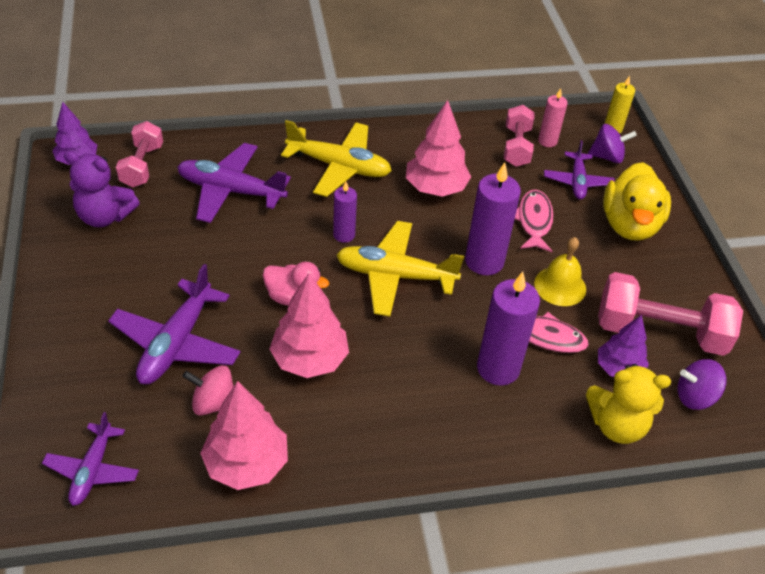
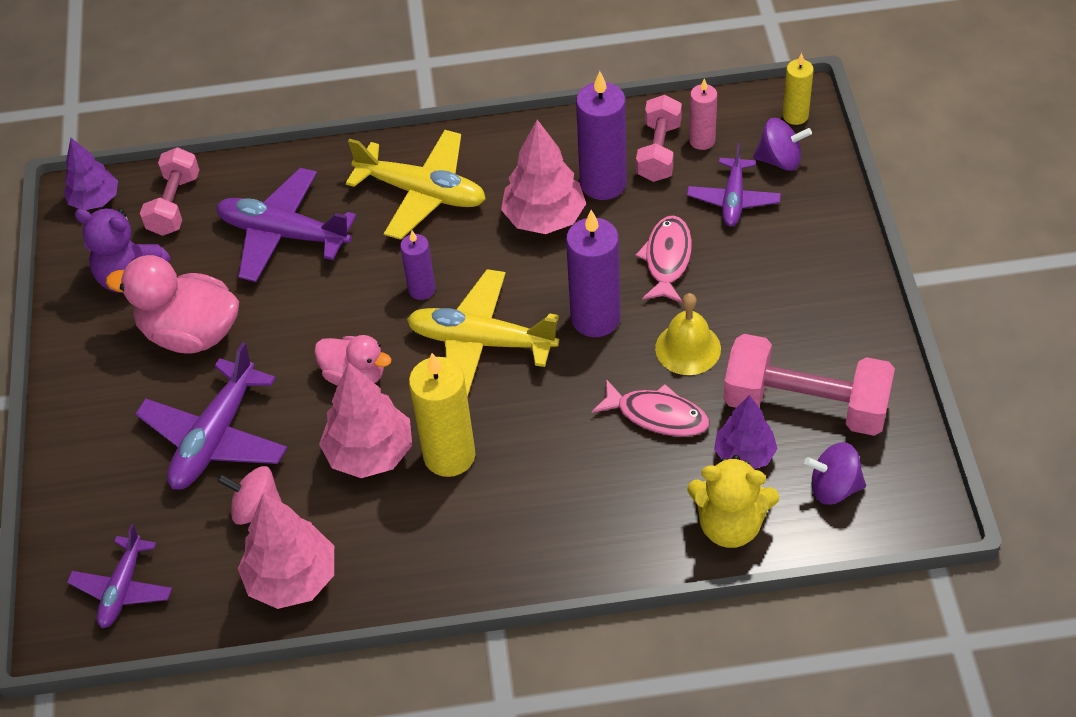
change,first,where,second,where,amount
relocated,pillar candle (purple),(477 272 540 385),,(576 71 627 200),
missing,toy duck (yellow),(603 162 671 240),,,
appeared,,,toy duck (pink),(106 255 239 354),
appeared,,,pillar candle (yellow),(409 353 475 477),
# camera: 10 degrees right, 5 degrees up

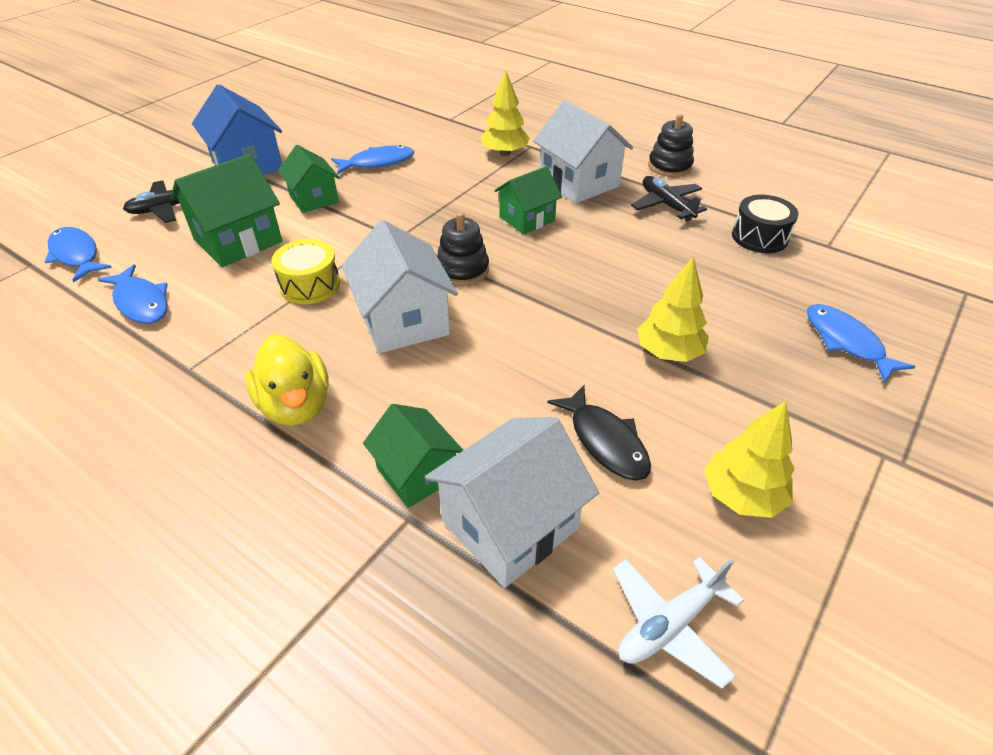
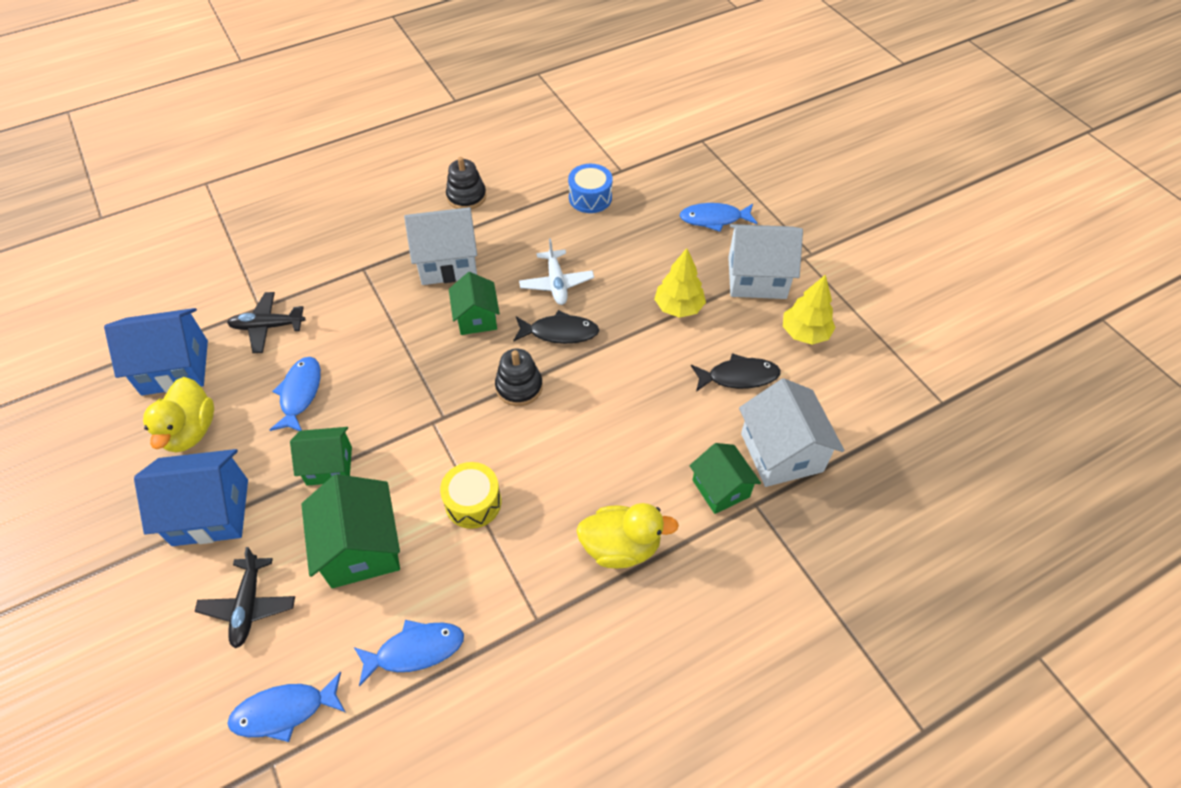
change,first,where,second,where,amount
relocated,toy house (pure white),(342 220 458 353),,(728 224 803 299),
spun,toy house (leaf-green),(363 404 463 508),,(690 443 761 514),75 degrees clockwise
missing,toy tree (yellow),(481 71 530 156),,,
relocated,toy plane (pure white),(613 557 744 689),,(519 238 594 305),
relocated,toy plane (black),(631 176 707 222),,(227 292 305 353),
colour,drum (black),(732 195 799 253),drum (blue),(568 164 613 213),
appeared,,,toy house (blue),(104 308 208 396),
appeared,,,toy duck (yellow),(143 377 214 453),
appeared,,,fish figure (black),(513 310 599 344),
# camera: 65 degrees left, 10 degrees up

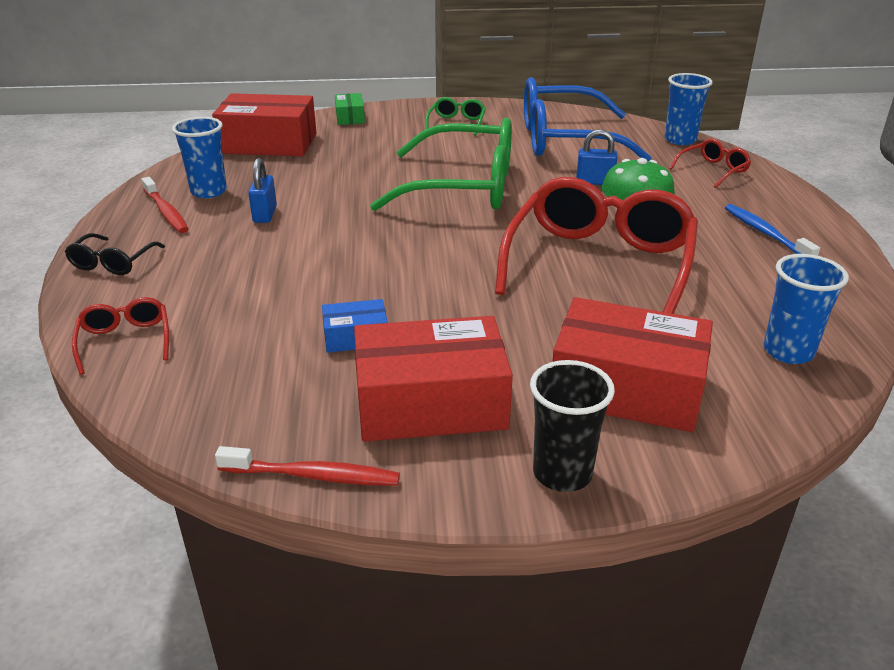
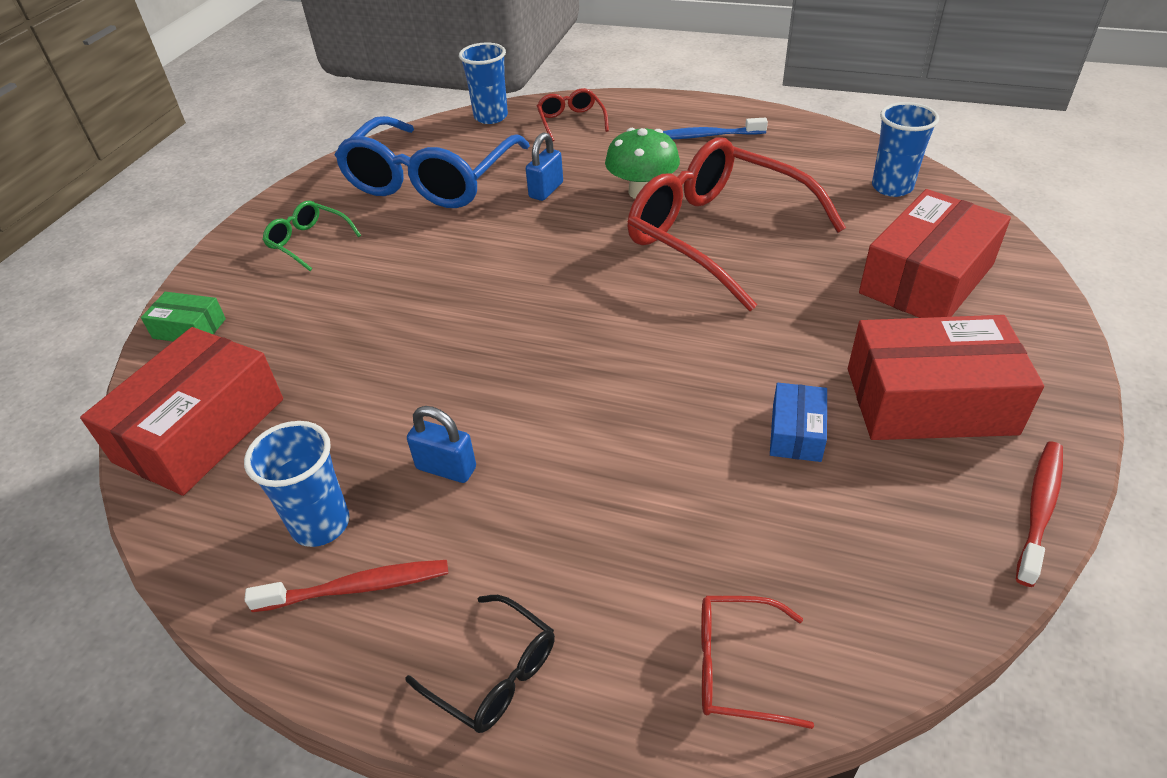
change,first,where,second,where,amount
spun,parcel (scarlet),(354 316 513 442),,(848 315 1044 440),75 degrees clockwise
missing,spectacles (leaf-green),(370 118 512 211),,,
missing,tumbler (black),(530 360 615 492),,,
# camera: 65 degrees left, 10 degrees up

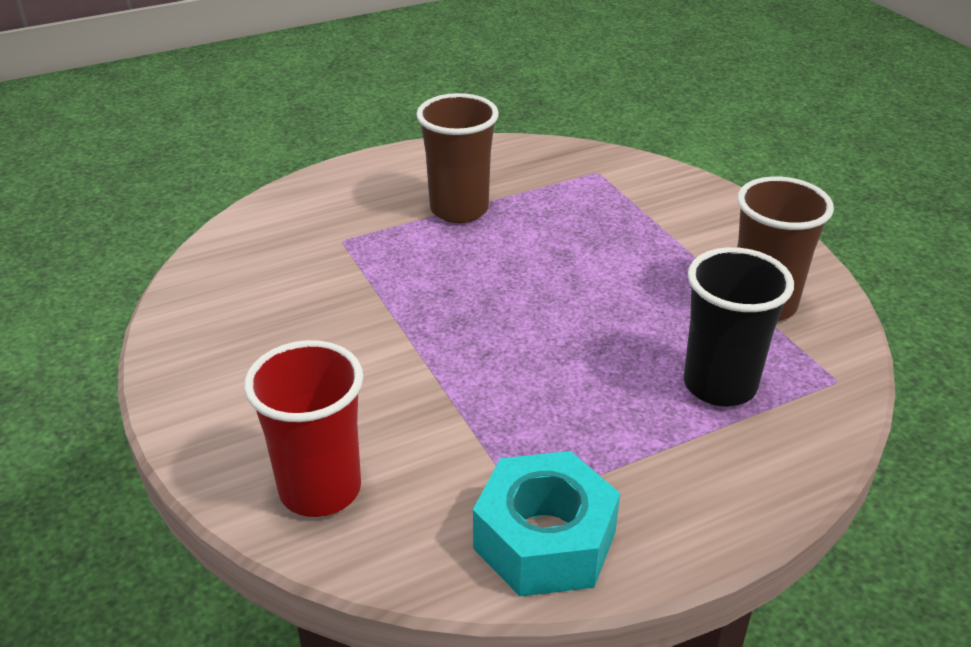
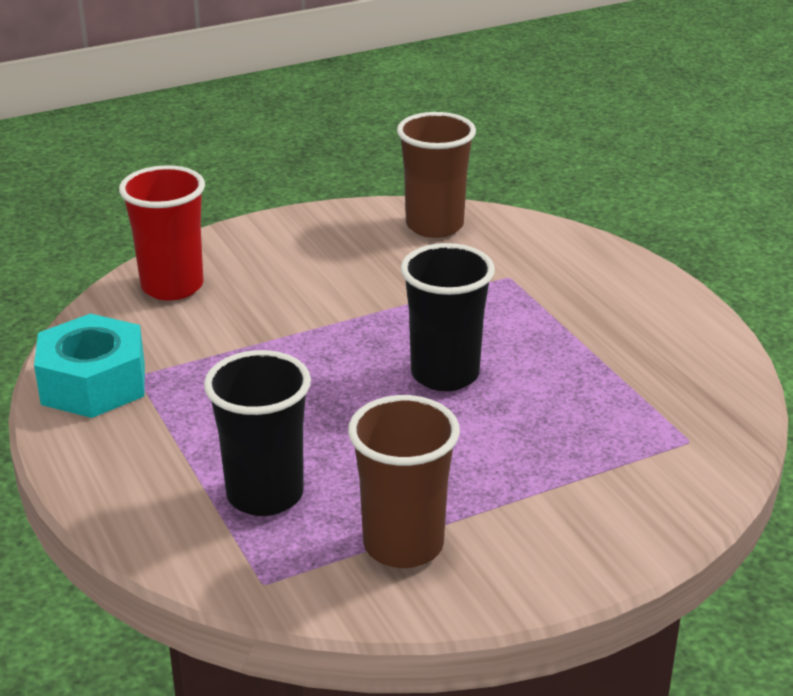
change,first,where,second,where,amount
relocated,tumbler (brown),(416 93 499 223),,(397 112 476 238),
appeared,,,tumbler (black),(400 243 495 391),
# camera: 90 degrees right, 5 degrees down

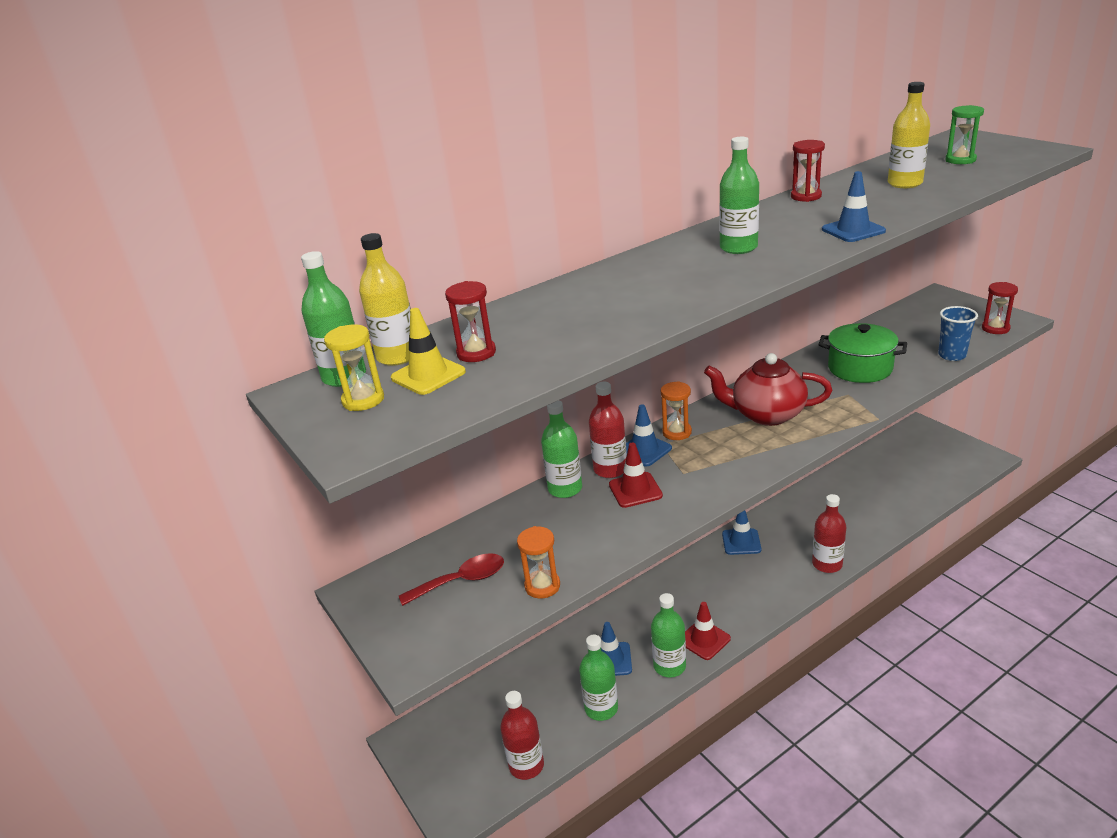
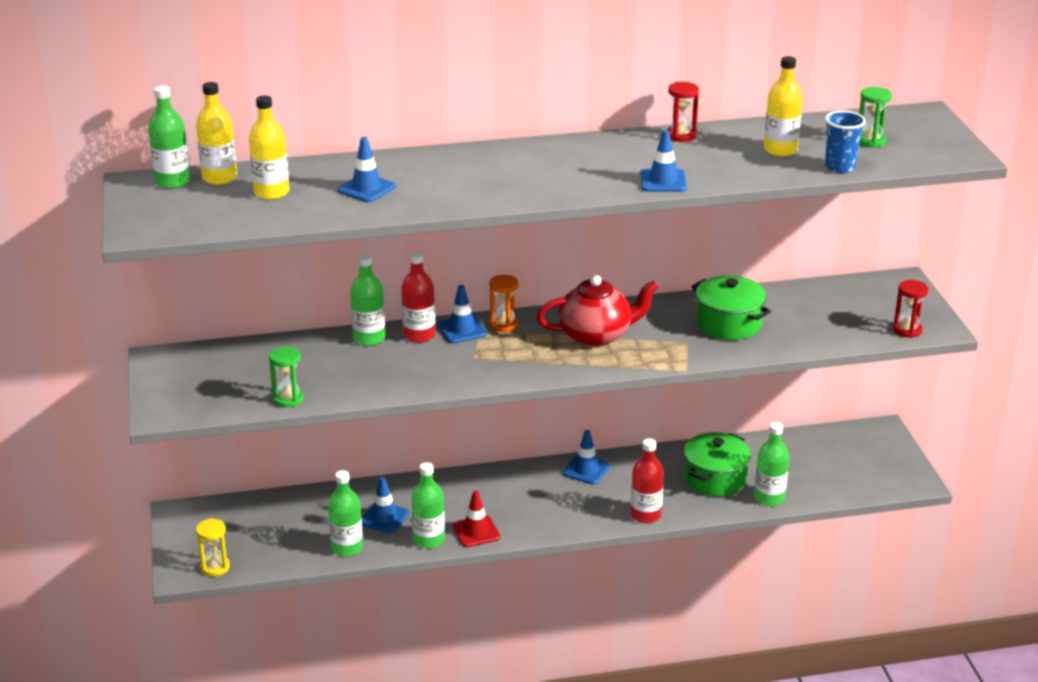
change,first,where,second,where,amount
relocated,hourglass (yellow),(324 324 384 411),,(196 518 230 576),
missing,safety cone (yellow),(391 308 466 395),,,
missing,tablespoon (scarlet),(399 553 504 606),,,
exchanged,hourglass (scarlet),(445 281 496 362),bottle (yellow),(249 96 289 200),
missing,bottle (scarlet),(500 691 544 780),,,
colour,hourglass (orange),(517 526 560 599),hourglass (leaf-green),(269 346 304 408),
missing,safety cone (scarlet),(609 443 663 508),,,
spun,teapot (scarlet),(704 353 832 426),,(536 275 658 347),135 degrees clockwise
relocated,bottle (leaf-green),(719 137 759 254),,(754 422 789 506),
relocated,tumbler (blue),(938 306 978 361),,(825 110 866 174),
appeared,,,safety cone (blue),(337 137 396 202),
appeared,,,stockpot (leaf-green),(684 432 751 497),
# camera: 20 degrees right, 0 degrees up

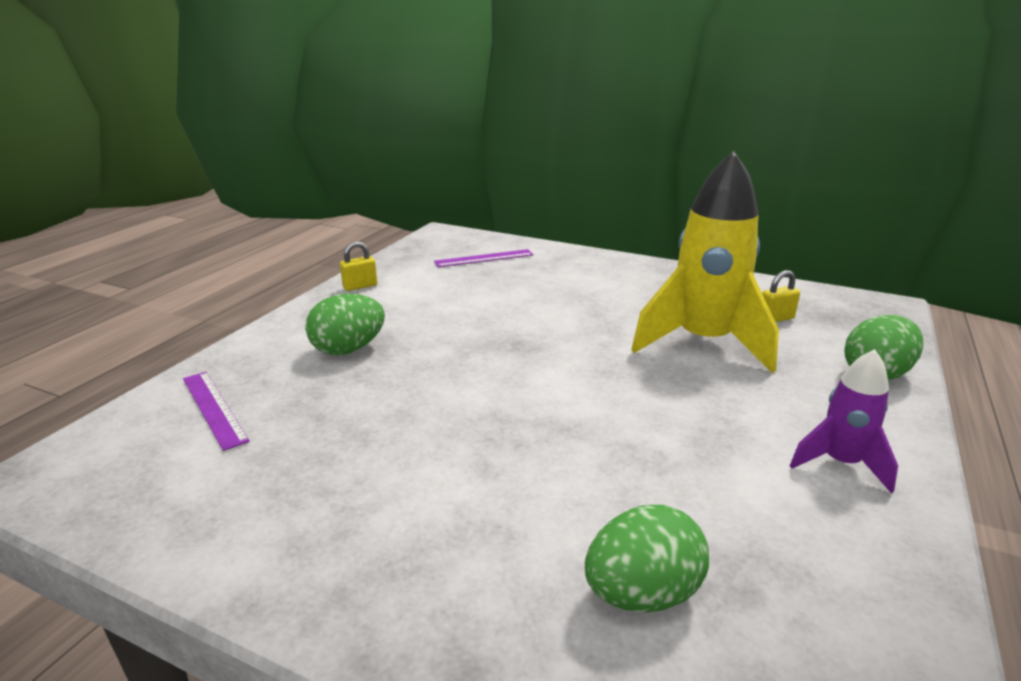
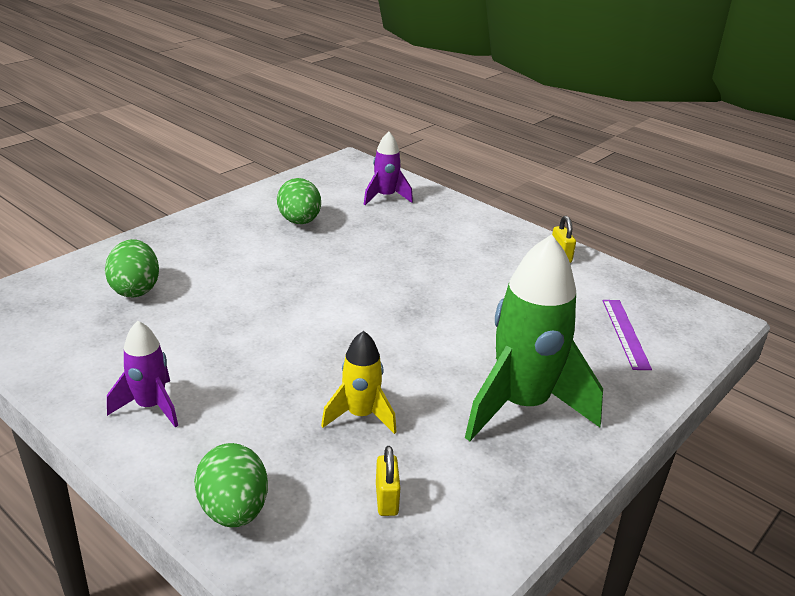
change,first,where,second,where,amount
exchanged,measuring stick (purple),(183 372 250 451),toy rocket (purple),(363 131 413 205),
relocated,egg (leaf-green),(305 294 385 355),,(277 178 321 224),
size,toy rocket (yellow),(631 151 779 373),,(321 331 397 434),x0.52
appeared,,,toy rocket (leaf-green),(465 234 603 441),
# camera: 105 degrees right, 5 degrees up

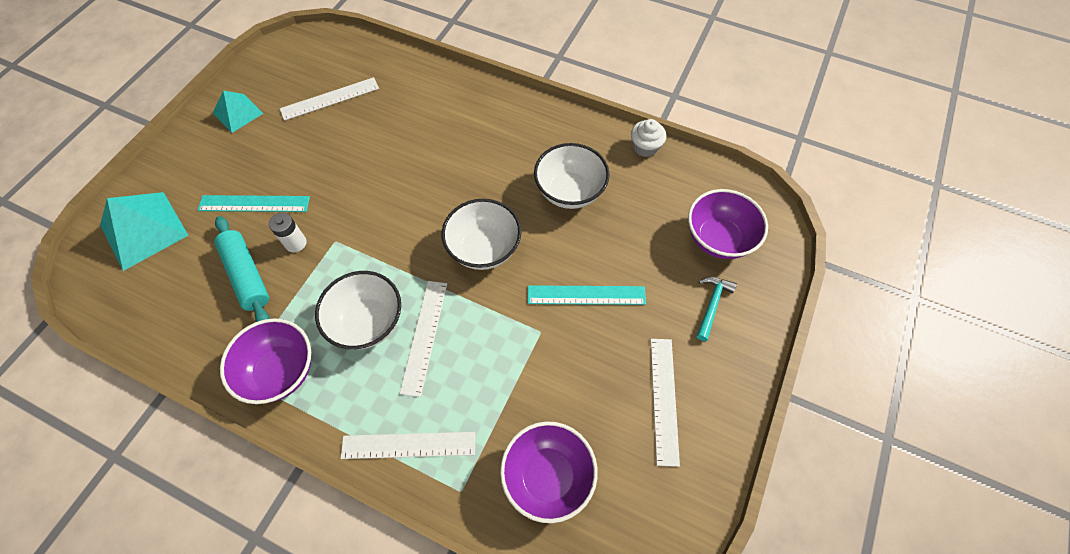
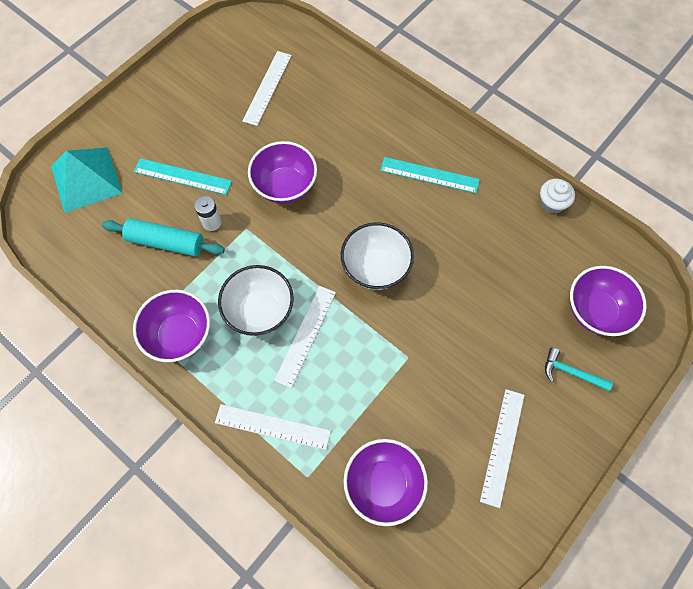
change,first,where,second,where,amount
missing,pyramid (aqua),(213 90 264 133),,,
spun,dough roller (aqua),(214 216 270 322),,(102 218 225 257),60 degrees counterclockwise
spun,measuring stick (pure white),(280 77 379 121),,(242 51 292 126),60 degrees counterclockwise
relocated,measuring stick (aqua),(528 285 646 305),,(380 157 480 193),
missing,serving bowl (pure white),(534 143 610 209),,,
spun,hammer (aqua),(697 277 737 341),,(545 348 613 391),105 degrees counterclockwise
appeared,,,serving bowl (purple),(248 141 317 204),
# camera: 15 degrees right, 5 degrees up

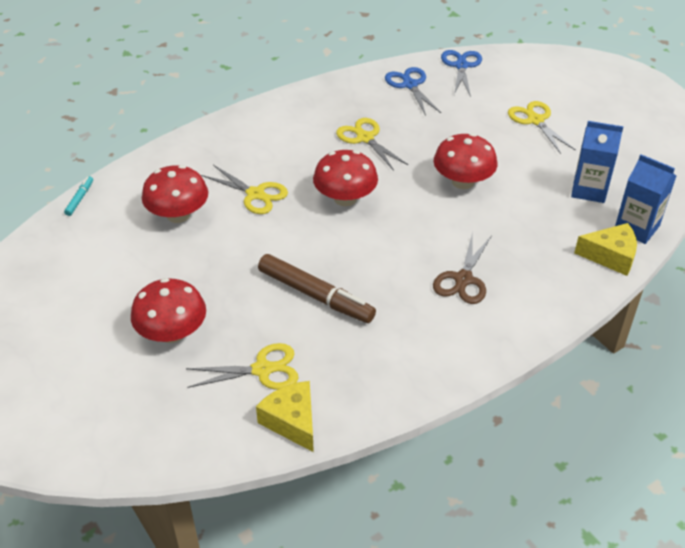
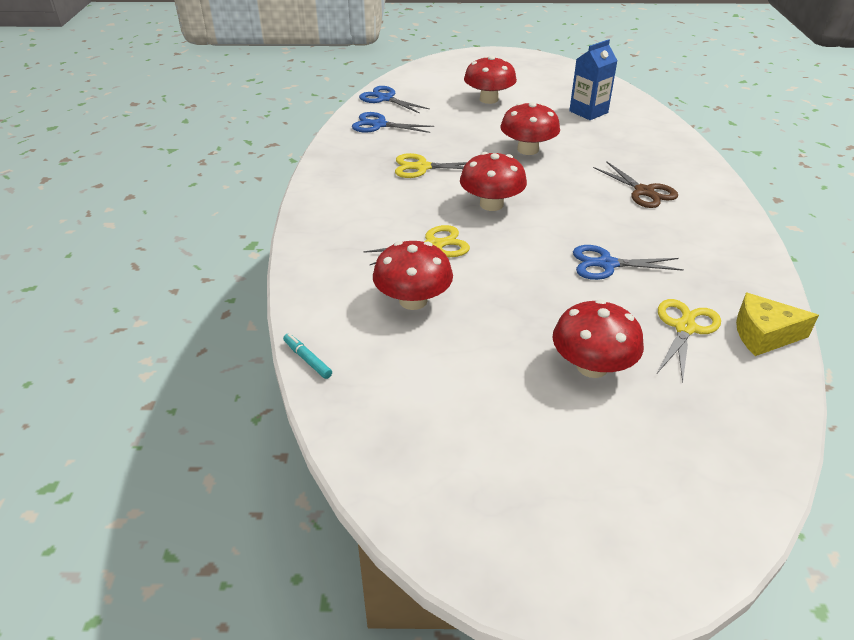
change,first,where,second,where,amount
exchanged,marker pen (brown),(258 254 376 323),shears (blue),(573 245 684 280),
exchanged,shears (yellow),(508 101 576 154),toadstool (scarlet),(464 55 517 104),
missing,cheese wedge (yellow),(574 223 637 276),,,
missing,milk carton (blue),(615 154 676 244),,,
# camera: 55 degrees left, 5 degrees down

